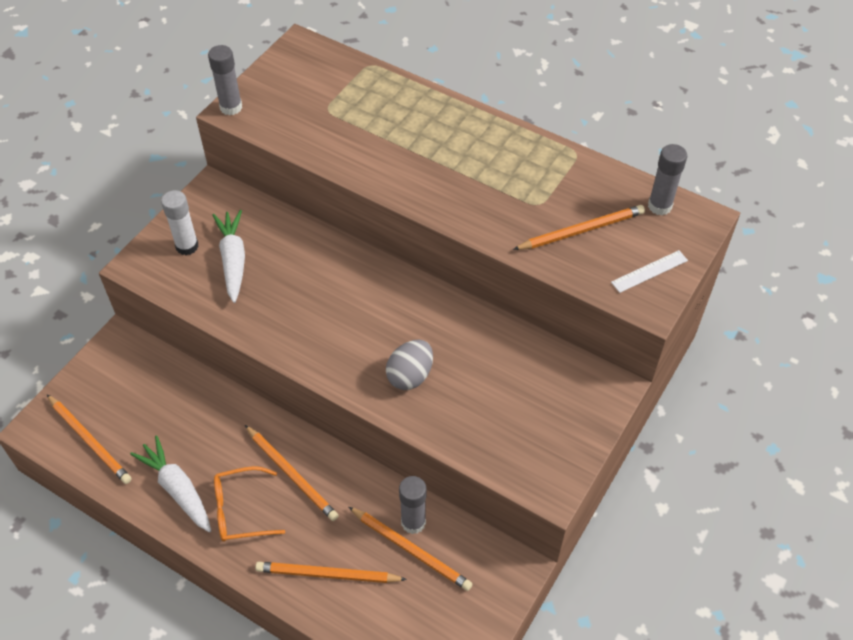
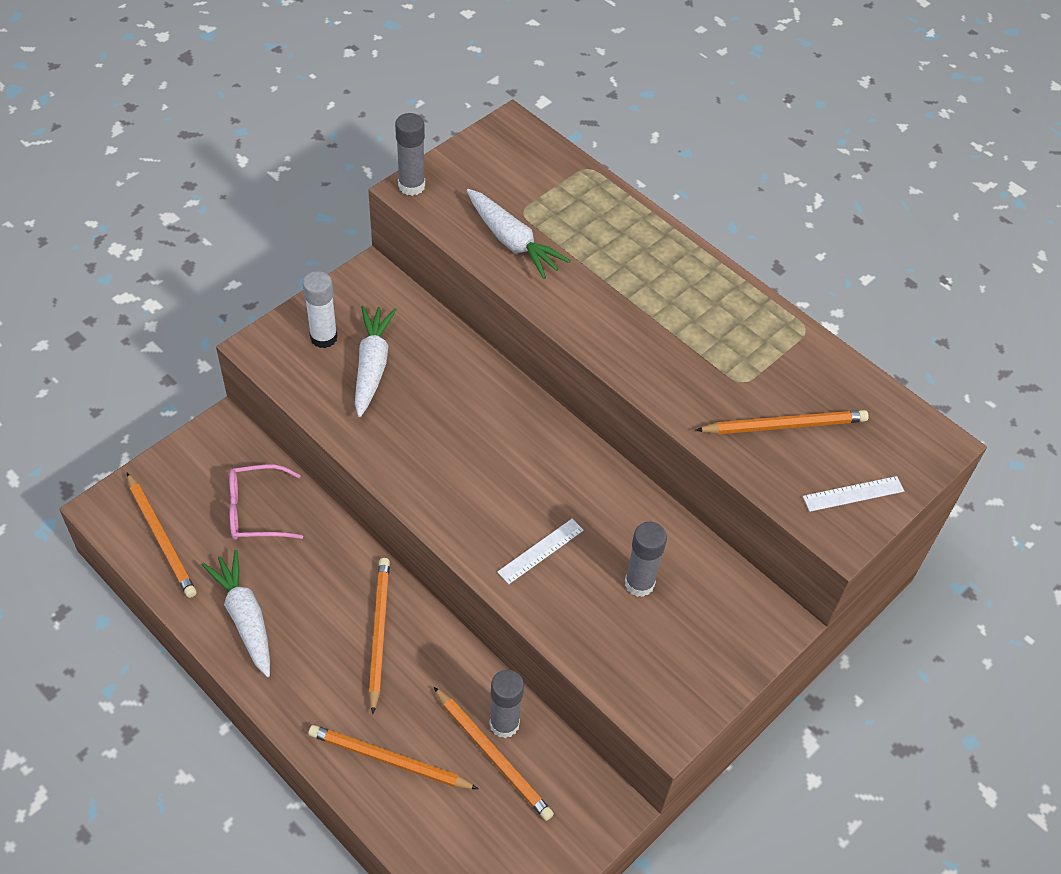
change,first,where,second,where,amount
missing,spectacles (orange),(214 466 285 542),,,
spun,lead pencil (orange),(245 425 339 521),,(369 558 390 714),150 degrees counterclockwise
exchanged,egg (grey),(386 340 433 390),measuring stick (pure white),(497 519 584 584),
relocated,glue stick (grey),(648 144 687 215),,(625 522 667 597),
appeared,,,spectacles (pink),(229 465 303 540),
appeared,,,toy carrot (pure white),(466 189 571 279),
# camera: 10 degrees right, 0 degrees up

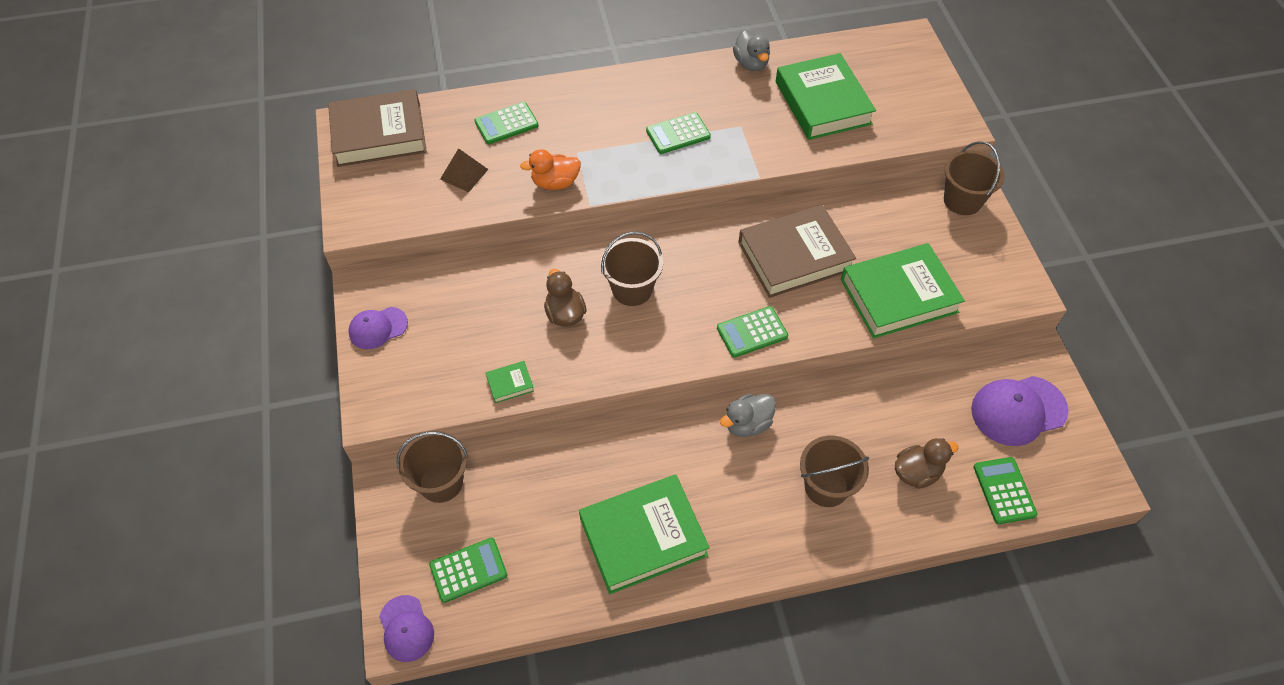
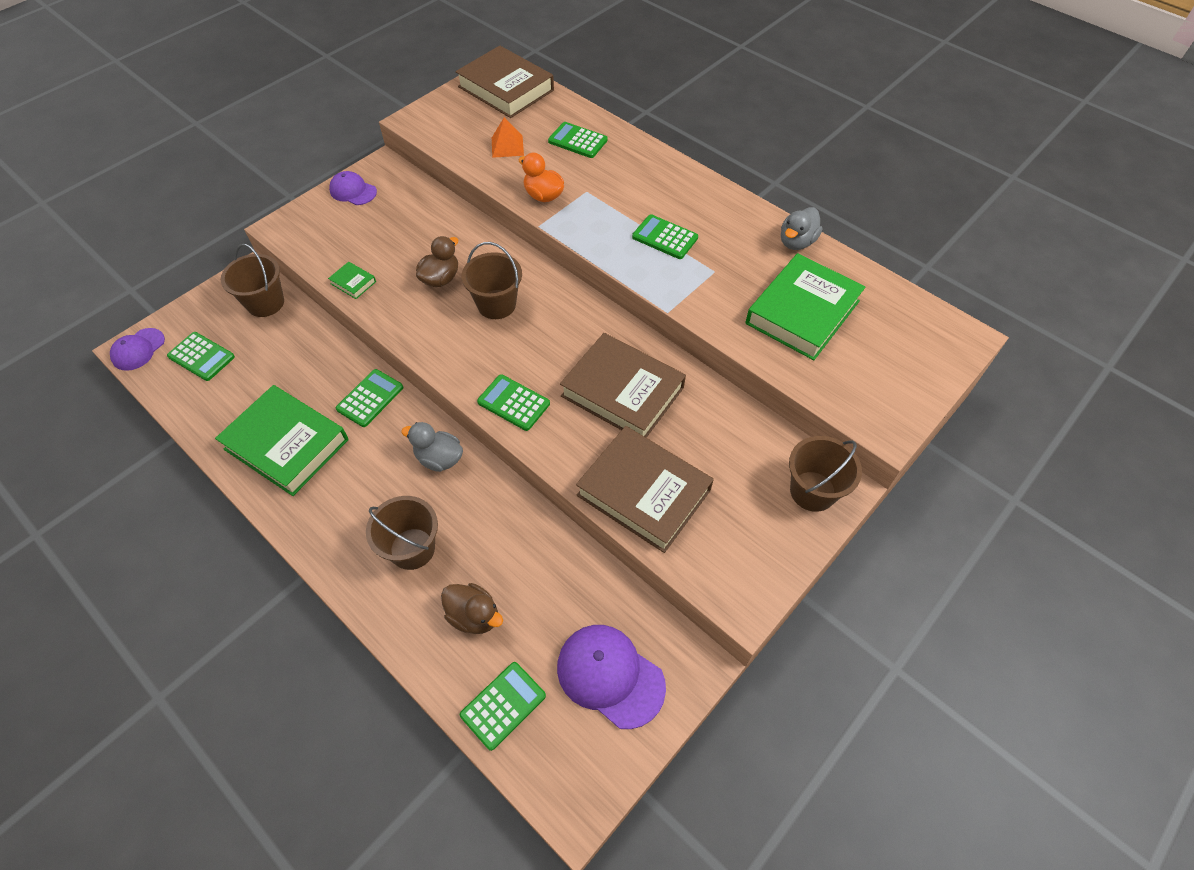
change,first,where,second,where,amount
colour,pyramid (brown),(440 148 489 192),pyramid (orange),(492 117 524 158),
colour,hardback (leaf-green),(841 243 965 338),hardback (brown),(576 426 714 553),
appeared,,,adding machine (leaf-green),(336 369 403 427),
# camera: 55 degrees right, 0 degrees up

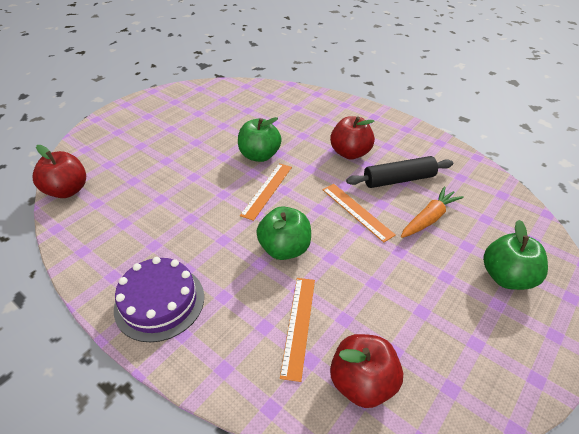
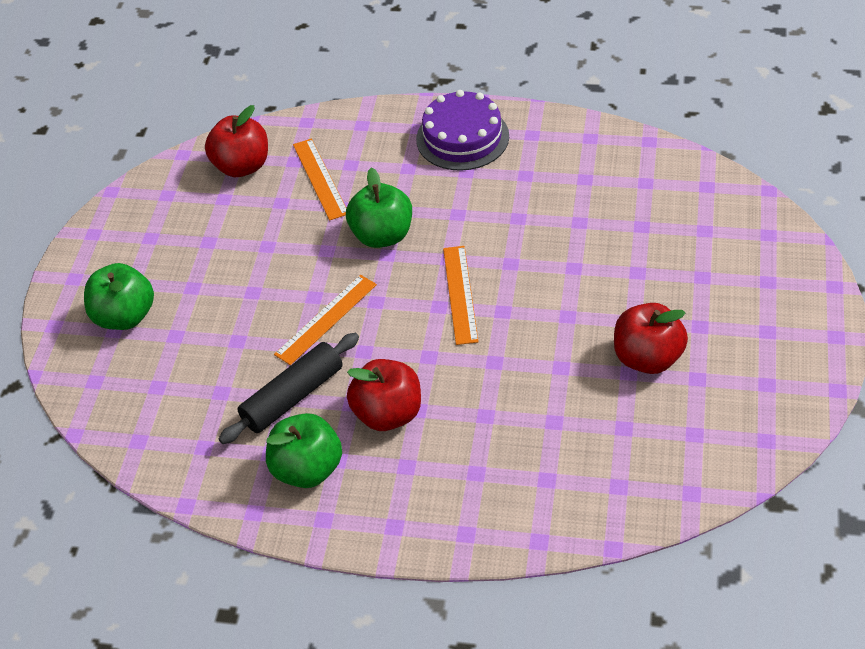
change,first,where,second,where,amount
relocated,apple fruit (scarlet),(33 145 86 198),,(614 303 688 374),
relocated,apple fruit (leaf-green),(238 117 281 162),,(266 413 342 488),
spun,measuring stick (orange),(323 184 396 242),,(274 275 377 365),75 degrees counterclockwise
missing,toy carrot (orange),(401 186 464 238),,,
# camera: 155 degrees right, 5 degrees up

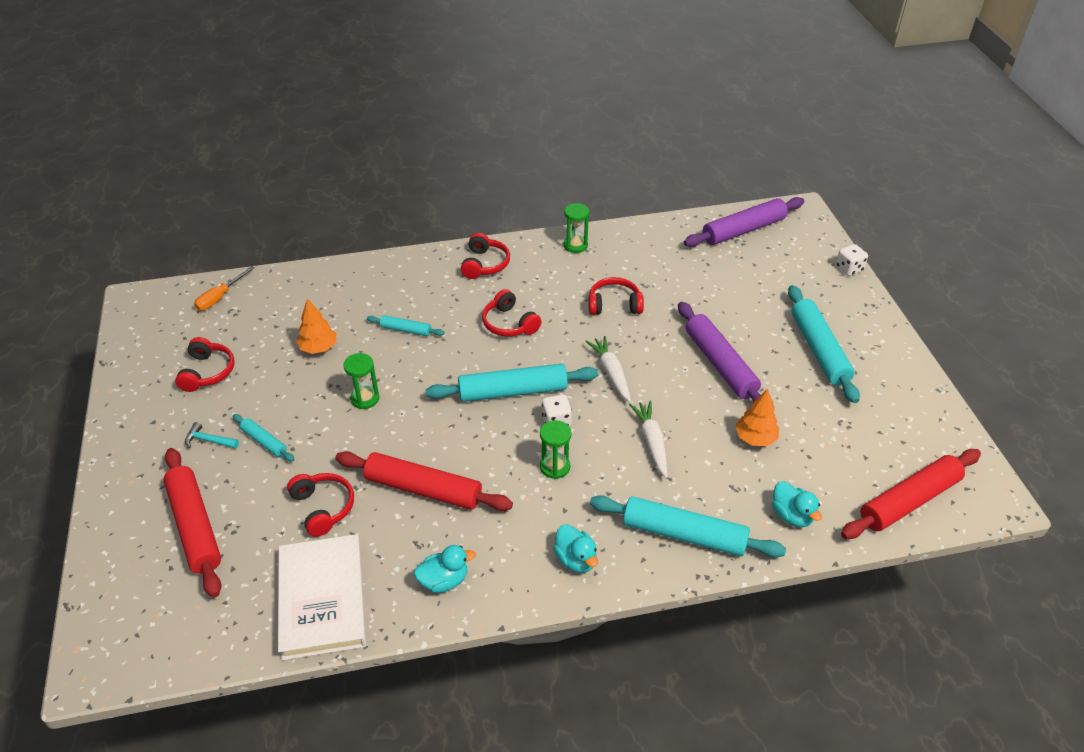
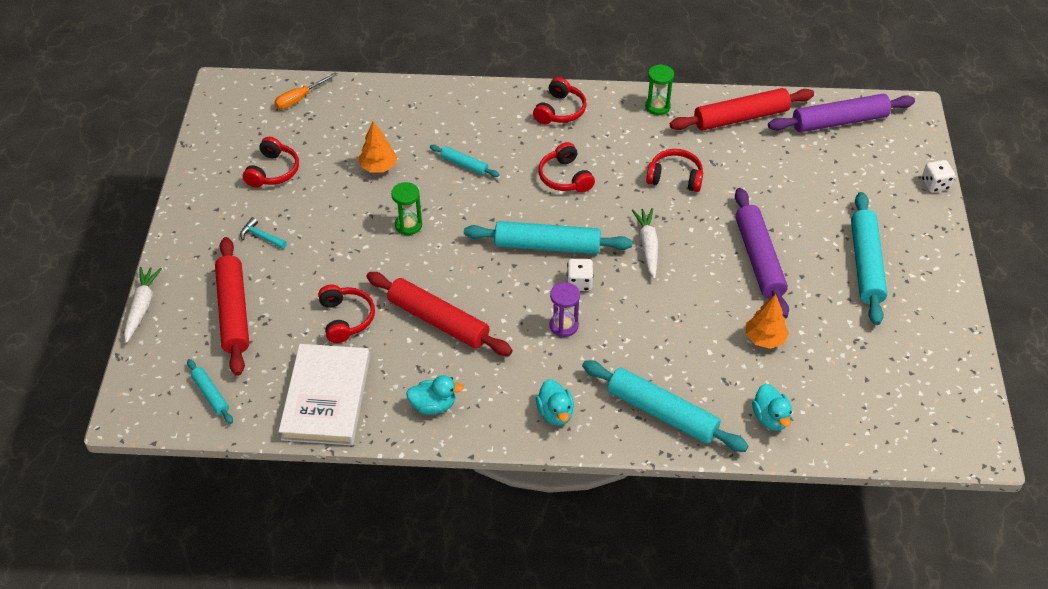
change,first,where,second,where,amount
relocated,dough roller (aqua),(233 414 295 462),,(187 359 233 424),
colour,hourglass (leaf-green),(540 420 571 479),hourglass (purple),(549 282 580 337),
relocated,toy carrot (pure white),(629 401 668 478),,(124 267 162 343),
relocated,dough roller (scarlet),(841 449 981 539),,(670 88 814 131),
# camera: 15 degrees right, 5 degrees up

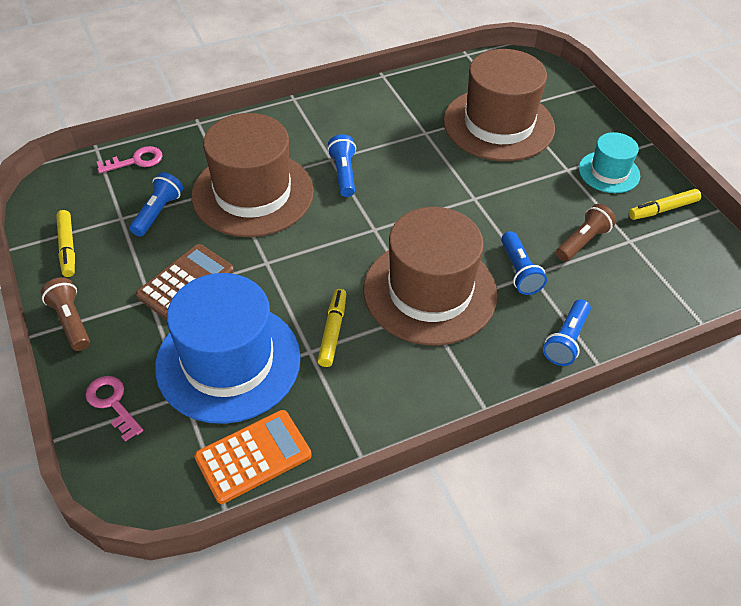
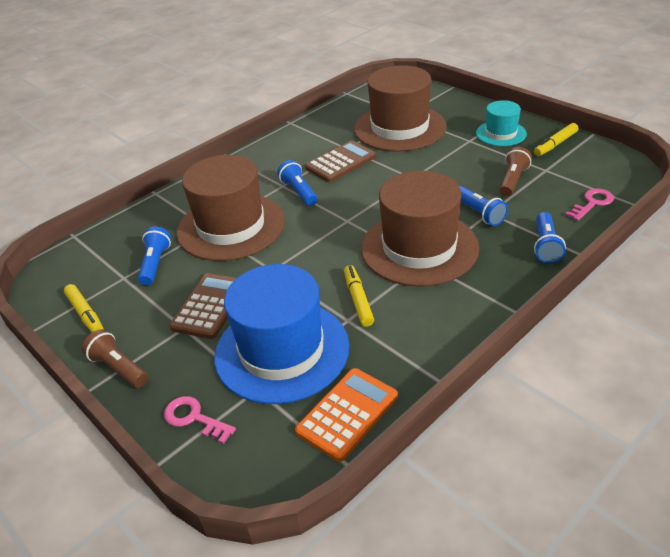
change,first,where,second,where,amount
relocated,latchkey (pink),(97 146 163 173),,(565 188 614 221),
appeared,,,adding machine (brown),(305 141 376 182),
# camera: 15 degrees left, 10 degrees down

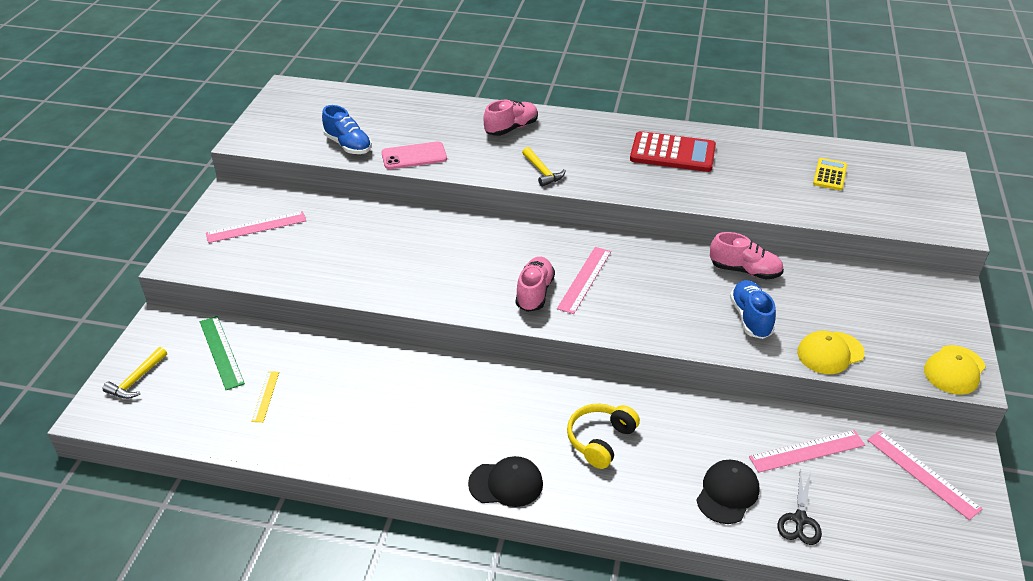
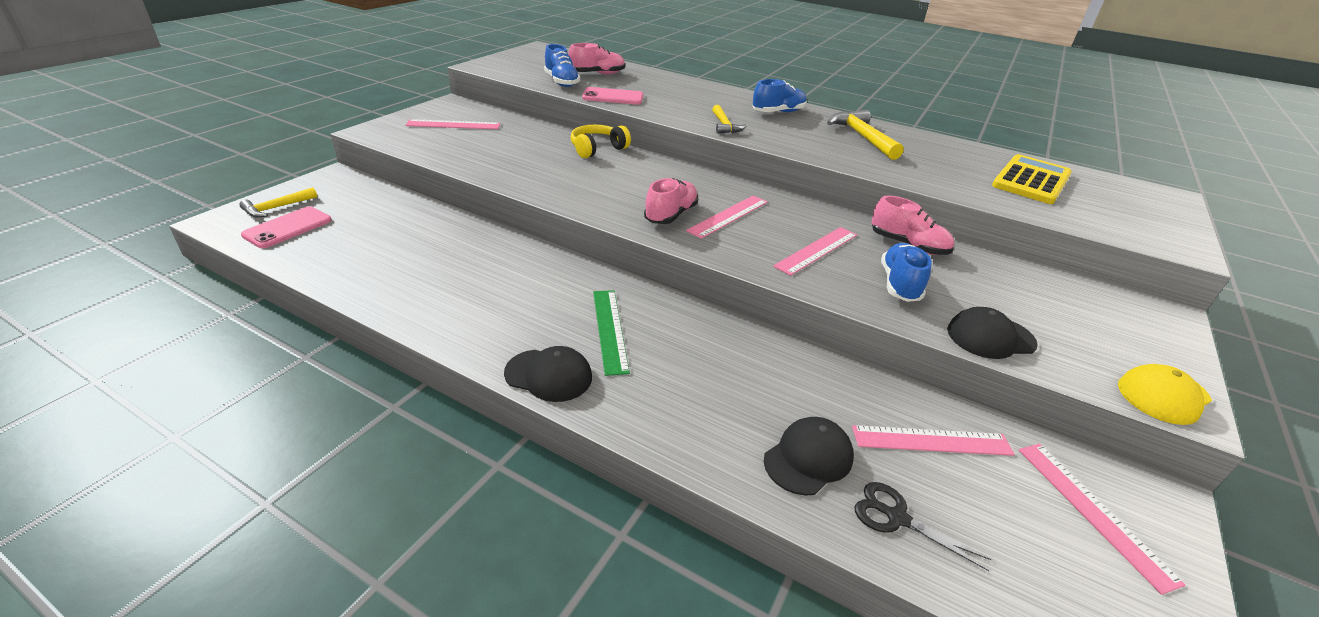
change,first,where,second,where,amount
relocated,measuring stick (leaf-green),(200 316 245 390),,(593 290 630 376),
missing,measuring stick (yellow),(251 371 279 422),,,
relocated,shoe (pink),(484 100 538 136),,(568 43 625 75),
relocated,headphones (yellow),(567 404 640 469),,(570 125 631 158),
exchanged,adding machine (scarlet),(630 131 716 172),hammer (yellow),(827 109 904 160),
spun,shears (black),(777 471 822 545),,(855 482 992 571),90 degrees clockwise
colour,peaked cap (yellow),(797 331 865 374),peaked cap (black),(947 307 1038 359),
size,adding machine (yellow),(813 158 847 190),,(992 154 1072 204),x1.78
appeared,,,smartphone (pink),(241 206 331 248),
appeared,,,shoe (blue),(752 79 807 112),
appeared,,,measuring stick (pink),(773 227 857 276),
# camera: 15 degrees right, 5 degrees down

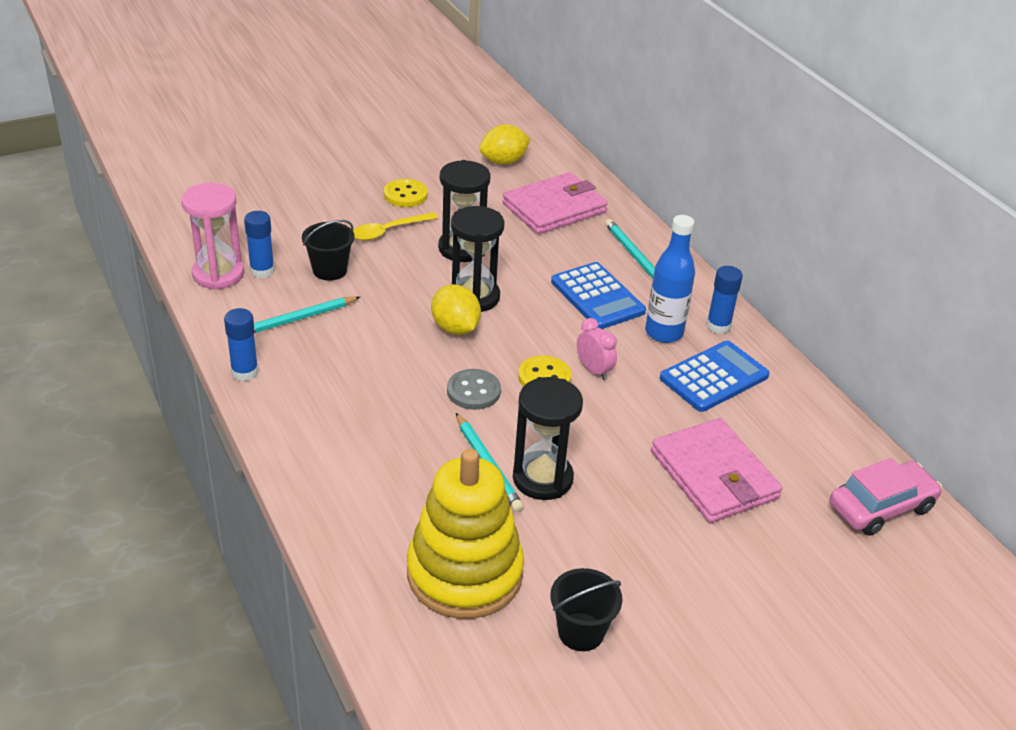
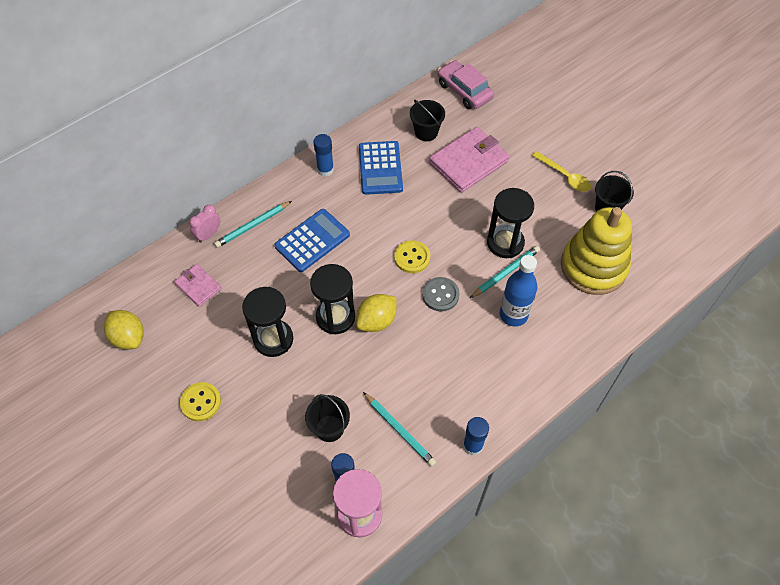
change,first,where,second,where,amount
relocated,tablespoon (yellow),(353 212 438 241),,(532 151 591 192),
size,billfold (pink),(502 172 608 234),,(174 264 222 307),x0.55
relocated,bedside clock (pink),(577 318 617 380),,(189 205 221 243),
relocated,bottle (blue),(645 215 695 343),,(500 255 537 327),
spun,adding machine (blue),(660 340 770 412),,(359 141 403 195),135 degrees counterclockwise
appeared,,,pail (black),(410 100 445 141),
# camera: 100 degrees left, 20 degrees up

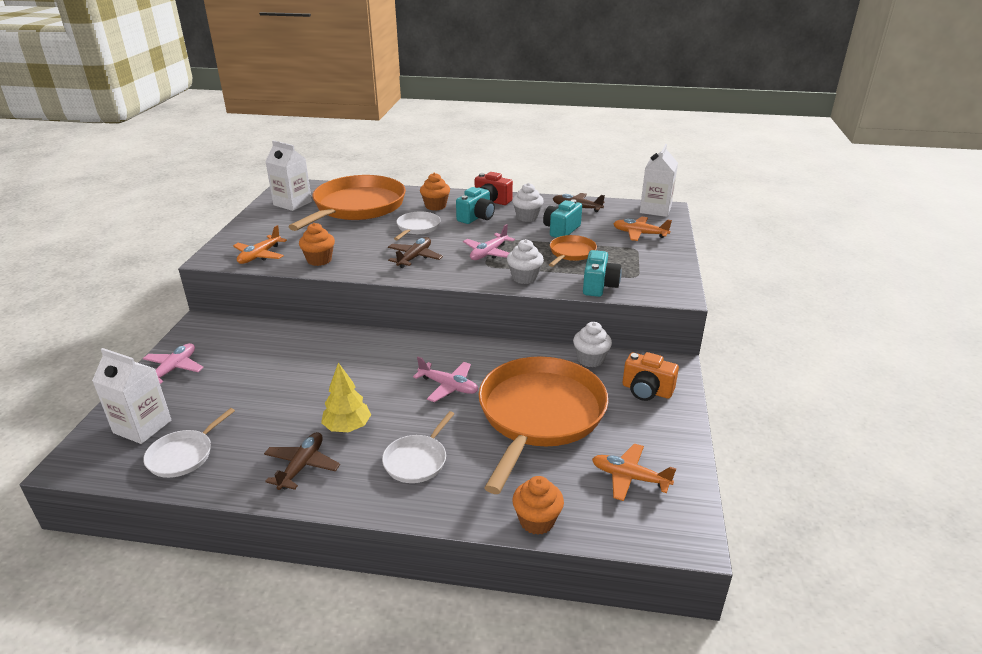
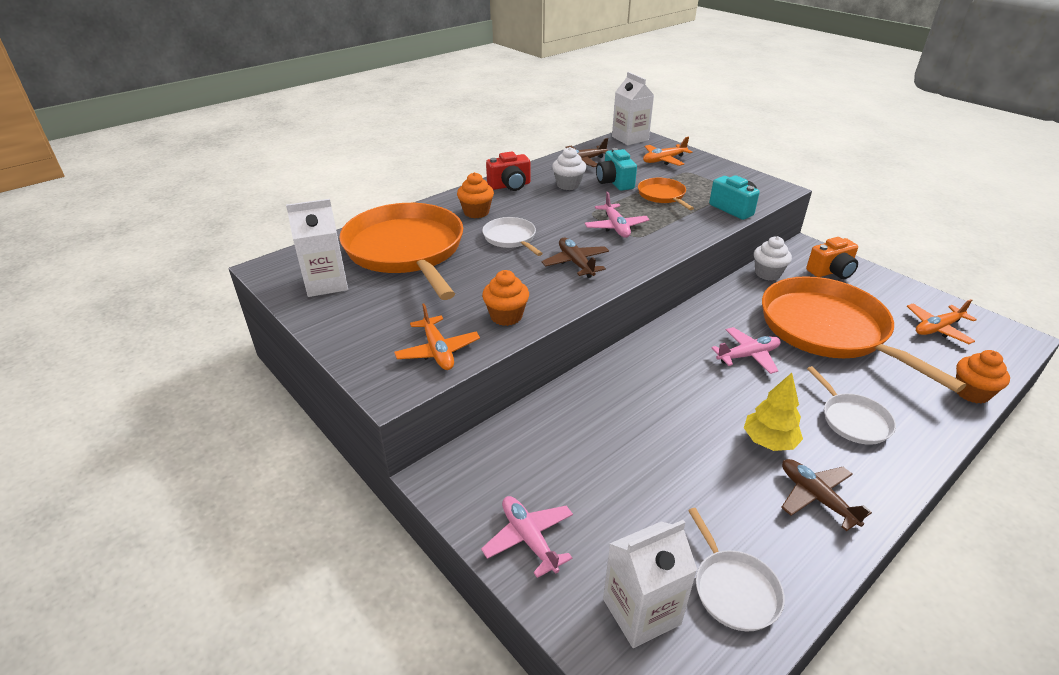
change,first,where,second,where,amount
missing,camera (aqua),(456 187 495 224),,,
missing,cupcake (pure white),(507 239 544 284),,,
# camera: 50 degrees left, 5 degrees up

